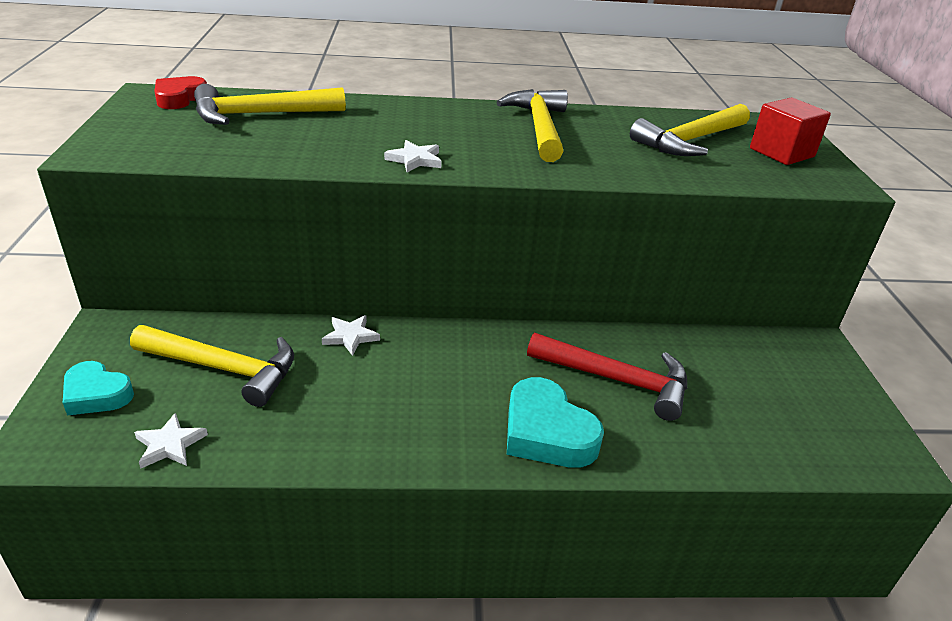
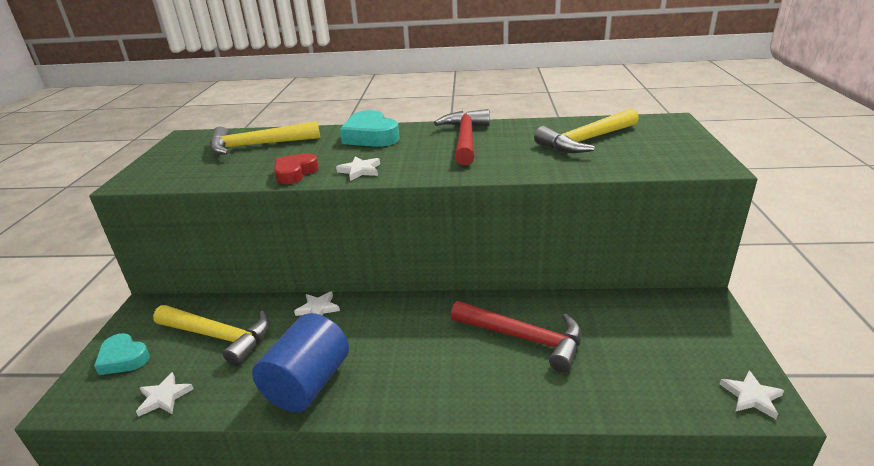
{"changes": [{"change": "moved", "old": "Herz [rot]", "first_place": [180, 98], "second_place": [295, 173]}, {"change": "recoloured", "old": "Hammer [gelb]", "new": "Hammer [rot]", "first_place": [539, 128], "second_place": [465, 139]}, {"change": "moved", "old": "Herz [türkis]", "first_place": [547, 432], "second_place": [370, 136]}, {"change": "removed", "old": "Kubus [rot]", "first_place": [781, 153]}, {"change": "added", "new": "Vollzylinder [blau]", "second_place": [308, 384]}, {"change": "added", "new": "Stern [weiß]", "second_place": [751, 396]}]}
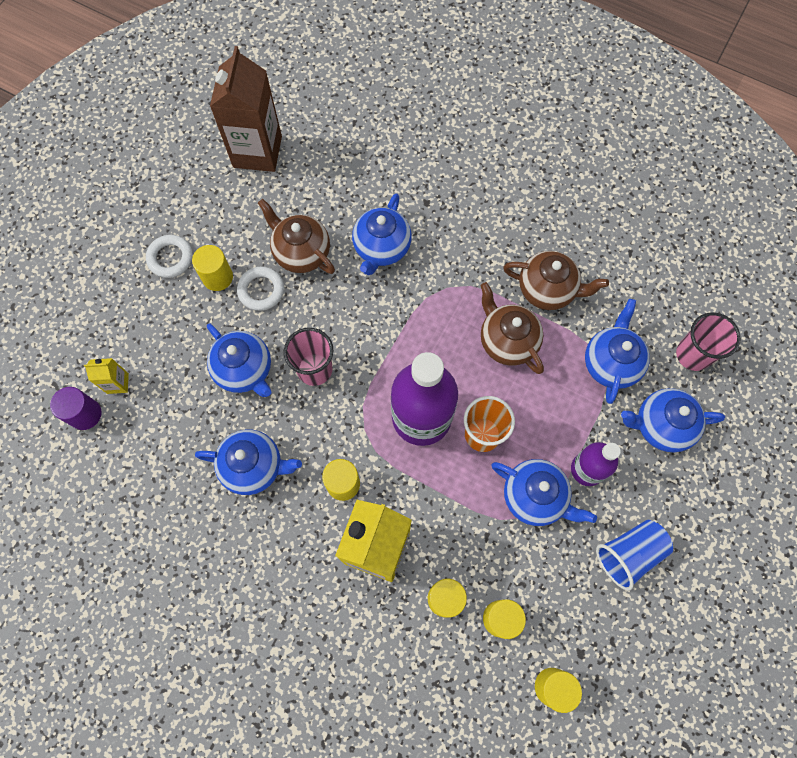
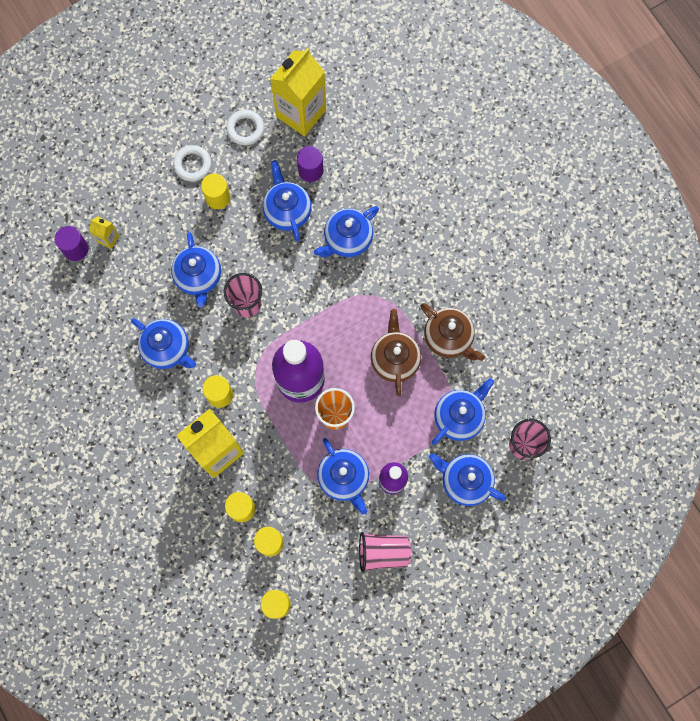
{"changes": [{"change": "recoloured", "old": "Getränkekarton [braun]", "new": "Getränkekarton [gelb]", "first_place": [257, 151], "second_place": [301, 113]}, {"change": "moved", "old": "Ring [weiß]", "first_place": [261, 290], "second_place": [245, 129]}, {"change": "recoloured", "old": "Teekanne [braun]", "new": "Teekanne [blau]", "first_place": [301, 252], "second_place": [287, 211]}, {"change": "recoloured", "old": "Becher [blau]", "new": "Becher [rosa]", "first_place": [628, 554], "second_place": [383, 552]}, {"change": "added", "new": "Vollzylinder [lila]", "second_place": [310, 170]}]}
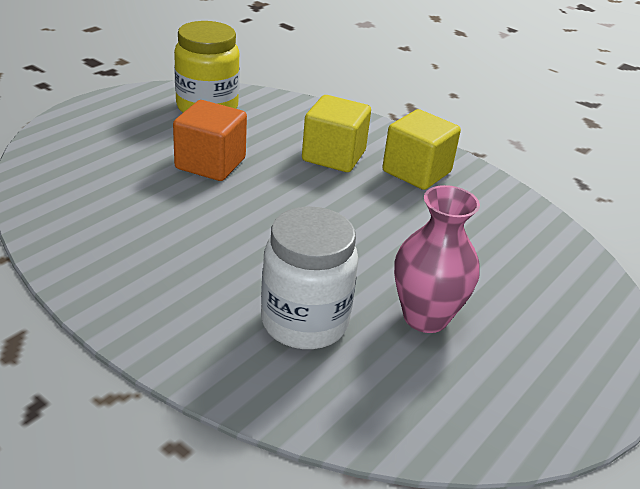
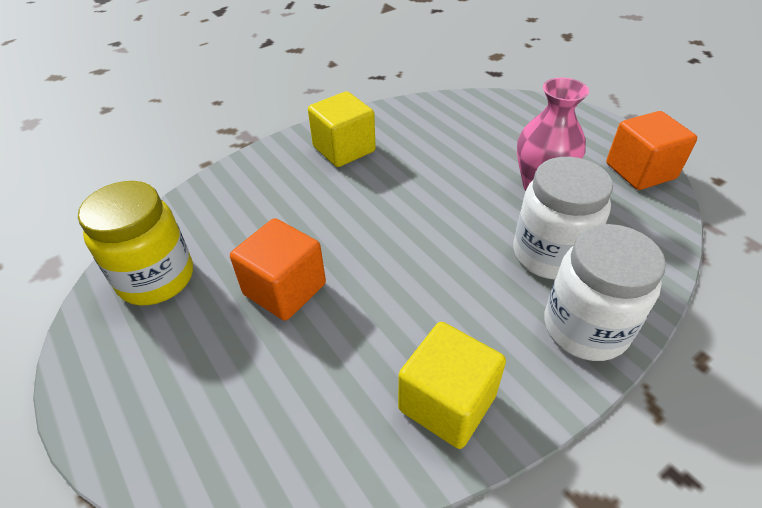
{"changes": [{"change": "moved", "old": "Kubus [gelb]", "first_place": [333, 156], "second_place": [447, 402]}, {"change": "added", "new": "Einmachglas [weiß]", "second_place": [585, 328]}, {"change": "added", "new": "Kubus [orange]", "second_place": [640, 171]}]}
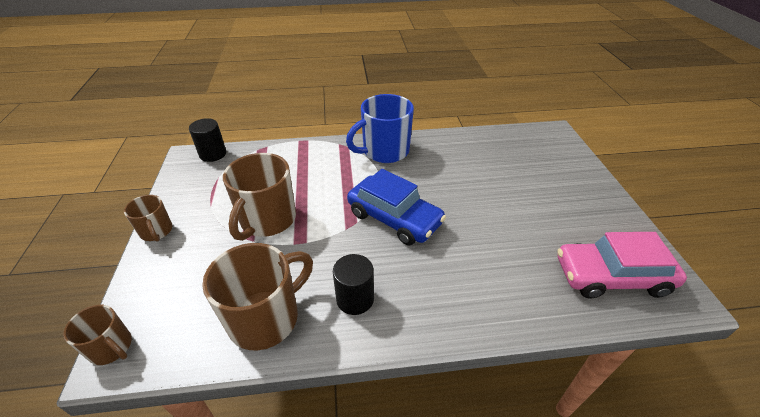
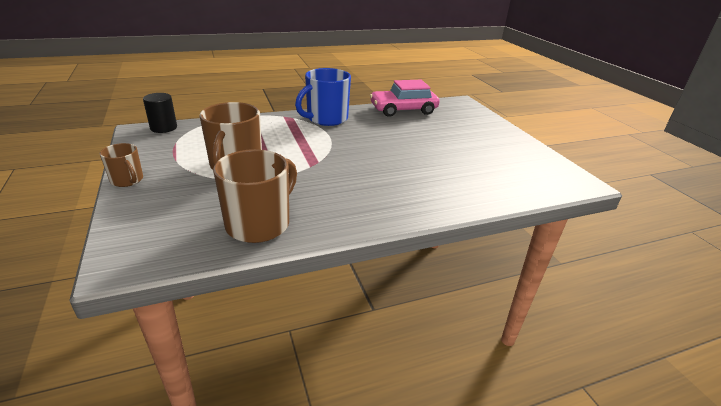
{"changes": [{"change": "removed", "old": "Tasse [braun]", "first_place": [111, 347]}, {"change": "removed", "old": "Vollzylinder [schwarz]", "first_place": [355, 299]}, {"change": "removed", "old": "Auto [blau]", "first_place": [394, 218]}, {"change": "moved", "old": "Auto [rosa]", "first_place": [611, 276], "second_place": [403, 110]}]}
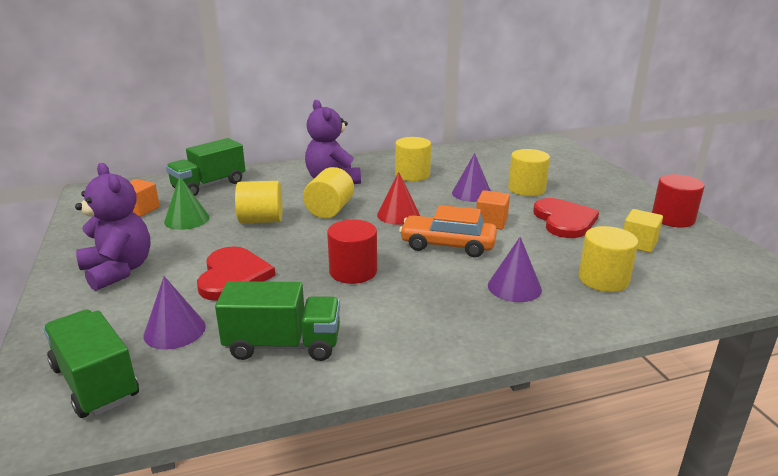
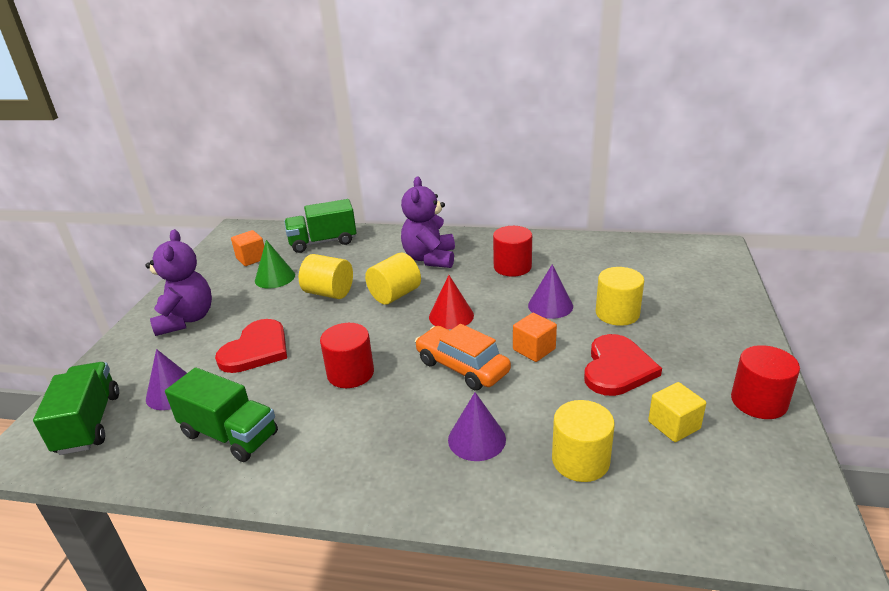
{"changes": [{"change": "recoloured", "old": "Vollzylinder [gelb]", "new": "Vollzylinder [rot]", "first_place": [412, 175], "second_place": [512, 267]}]}
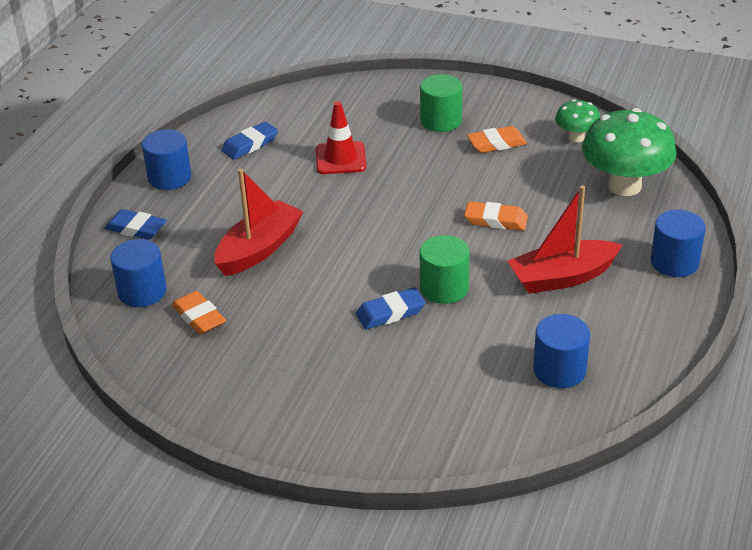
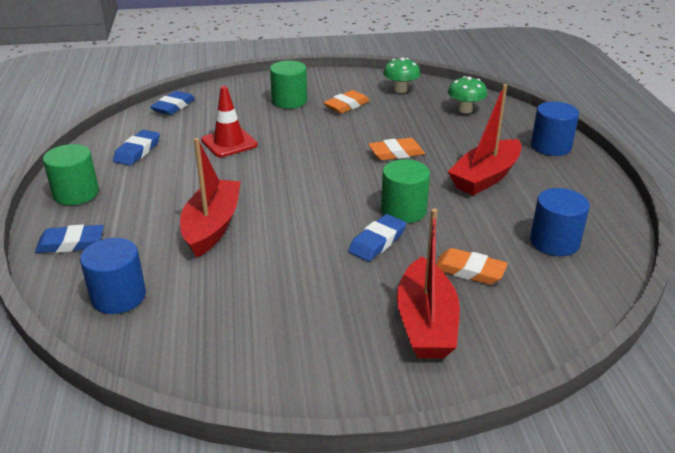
{"changes": [{"change": "recoloured", "old": "Vollzylinder [blau]", "new": "Vollzylinder [grün]", "first_place": [169, 177], "second_place": [76, 193]}, {"change": "moved", "old": "Radiergummi [orange]", "first_place": [199, 317], "second_place": [469, 271]}, {"change": "resized", "old": "Pilz [grün]", "first_place": [624, 186], "second_place": [465, 110], "factor": 0.52}, {"change": "added", "new": "Radiergummi [blau]", "second_place": [173, 107]}, {"change": "added", "new": "Boot [rot]", "second_place": [426, 323]}]}
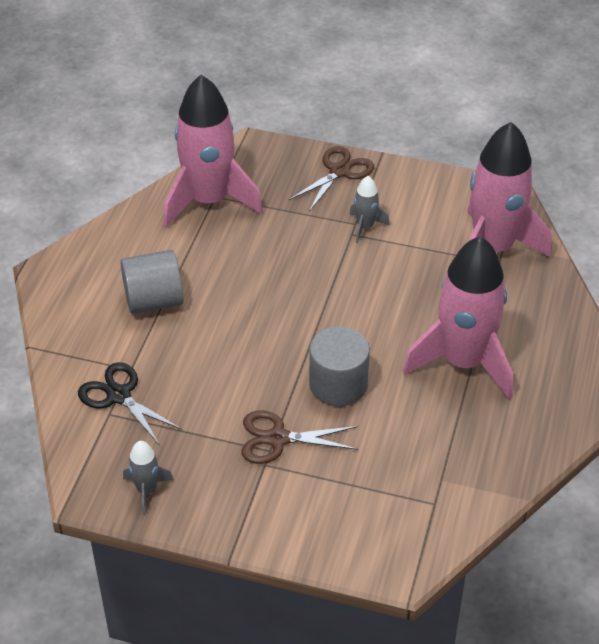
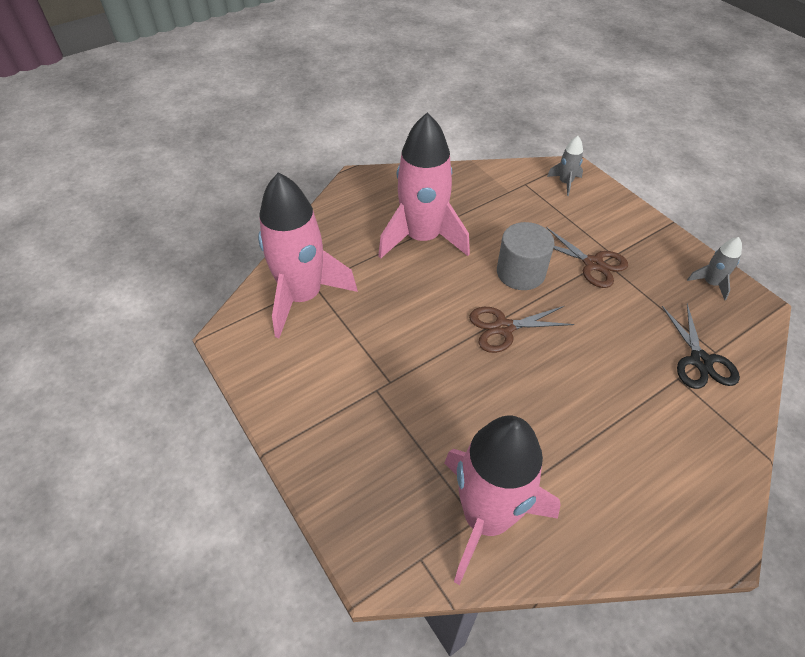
{"changes": [{"change": "removed", "old": "Vollzylinder [grau]", "first_place": [154, 301]}, {"change": "moved", "old": "Schere [braun]", "first_place": [339, 171], "second_place": [503, 328]}, {"change": "moved", "old": "Rakete [grau]", "first_place": [365, 226], "second_place": [565, 183]}]}
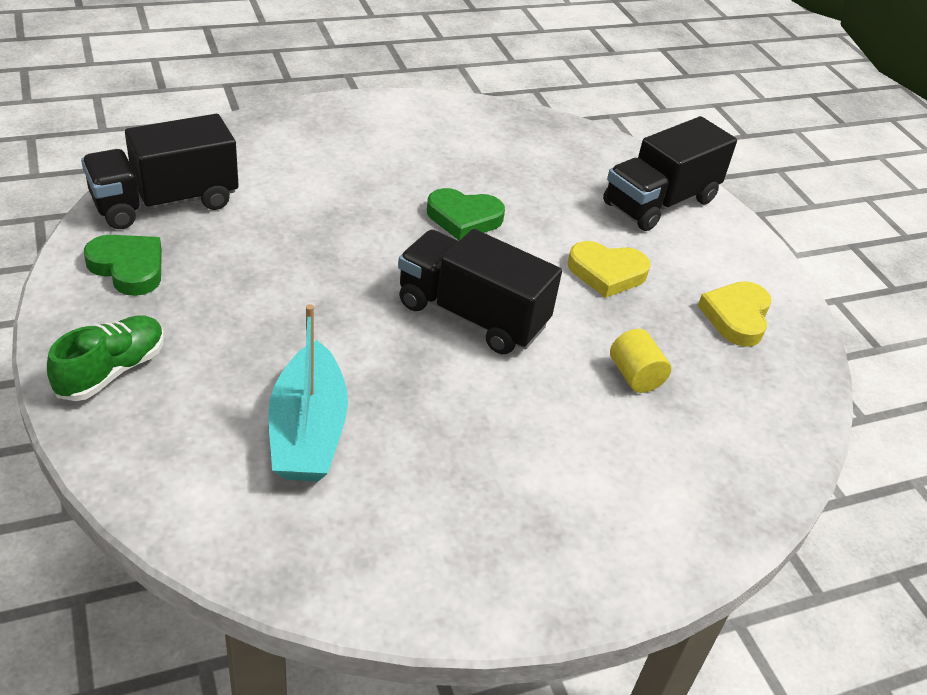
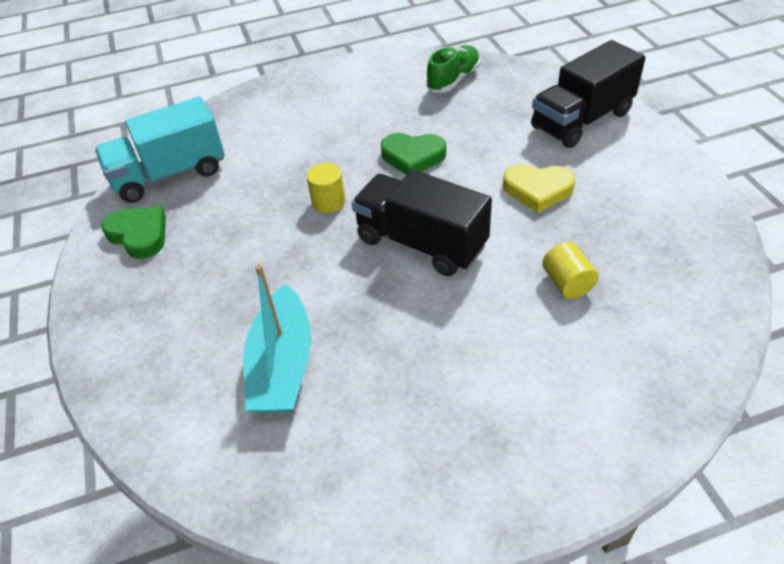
{"changes": [{"change": "moved", "old": "Schuh [grün]", "first_place": [112, 371], "second_place": [453, 80]}, {"change": "recoloured", "old": "Lastwagen [schwarz]", "new": "Lastwagen [türkis]", "first_place": [165, 202], "second_place": [170, 174]}, {"change": "removed", "old": "Herz [gelb]", "first_place": [736, 317]}, {"change": "added", "new": "Vollzylinder [gelb]", "second_place": [328, 201]}]}
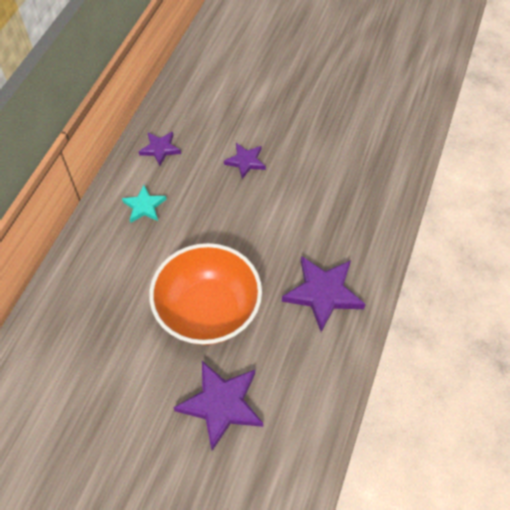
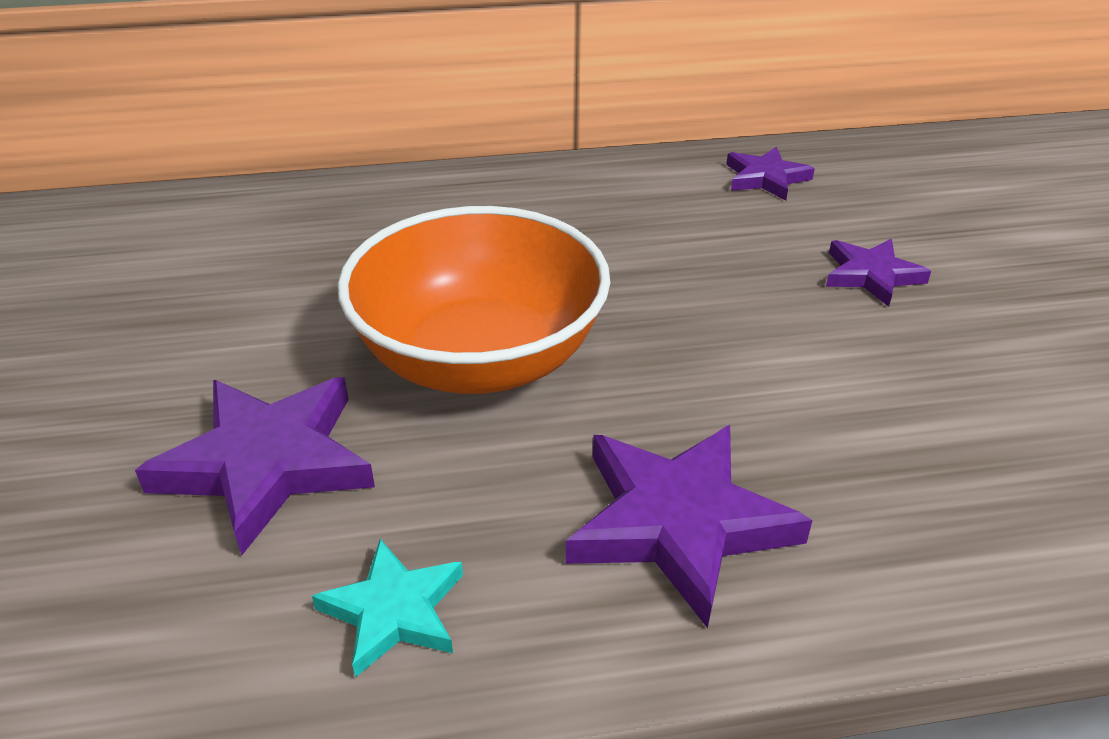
{"changes": [{"change": "moved", "old": "Stern [türkis]", "first_place": [144, 206], "second_place": [393, 611]}]}
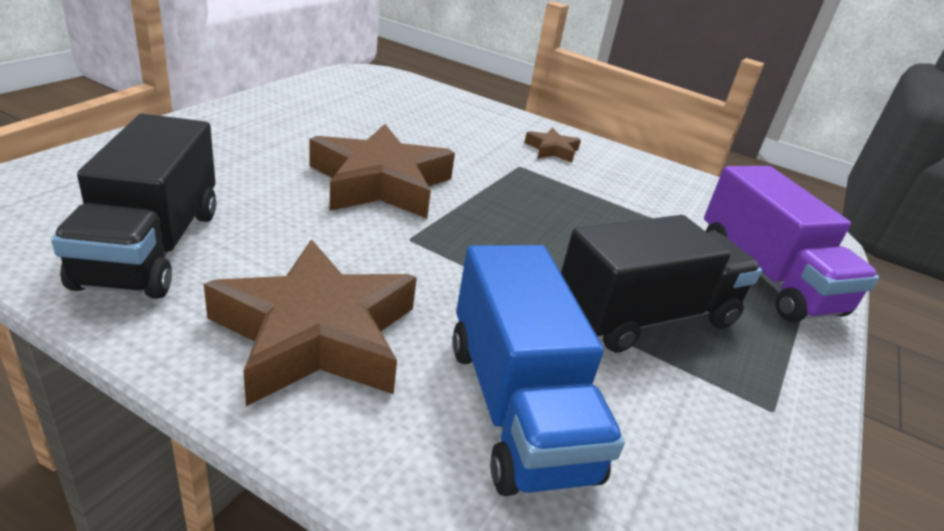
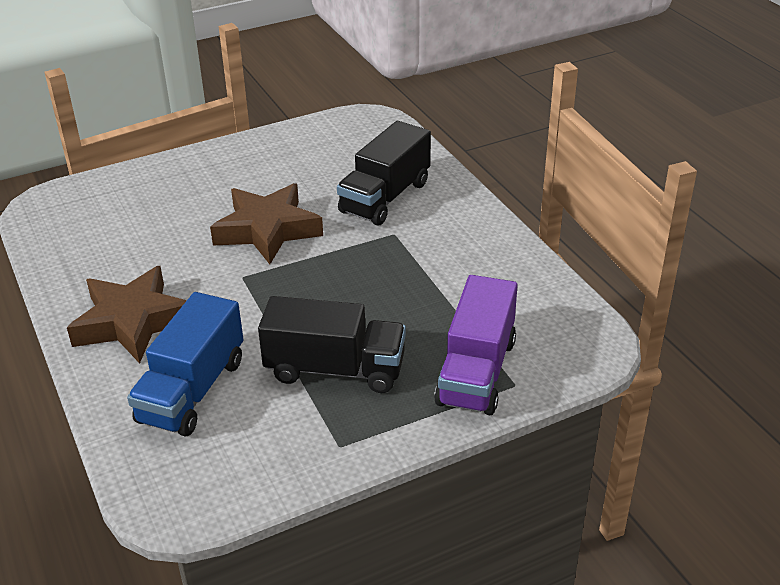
{"changes": [{"change": "moved", "old": "Lastwagen [schwarz]", "first_place": [152, 247], "second_place": [385, 197]}, {"change": "removed", "old": "Stern [braun]", "first_place": [552, 150]}]}
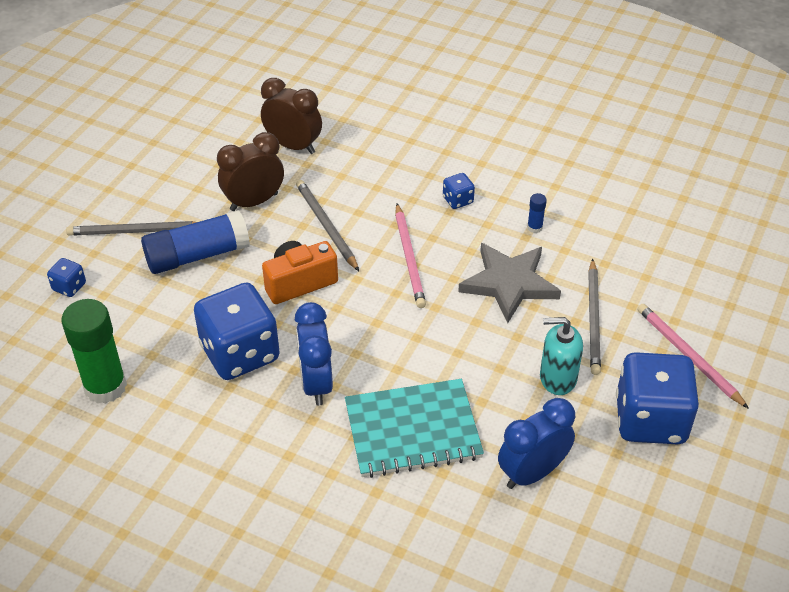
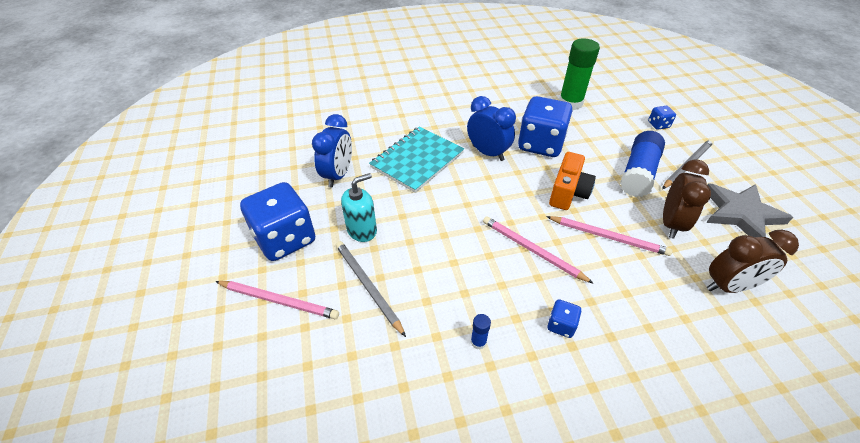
{"changes": [{"change": "recoloured", "old": "Bleistift [grau]", "new": "Bleistift [rosa]", "first_place": [326, 226], "second_place": [608, 237]}, {"change": "moved", "old": "Stern [grau]", "first_place": [509, 283], "second_place": [740, 213]}]}
